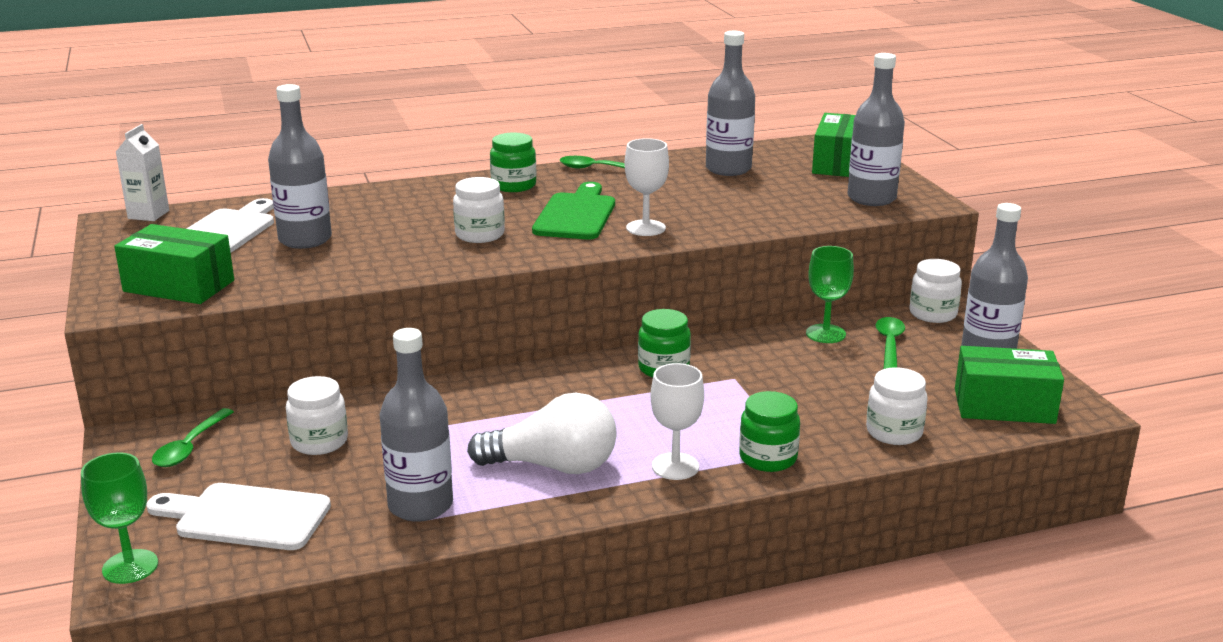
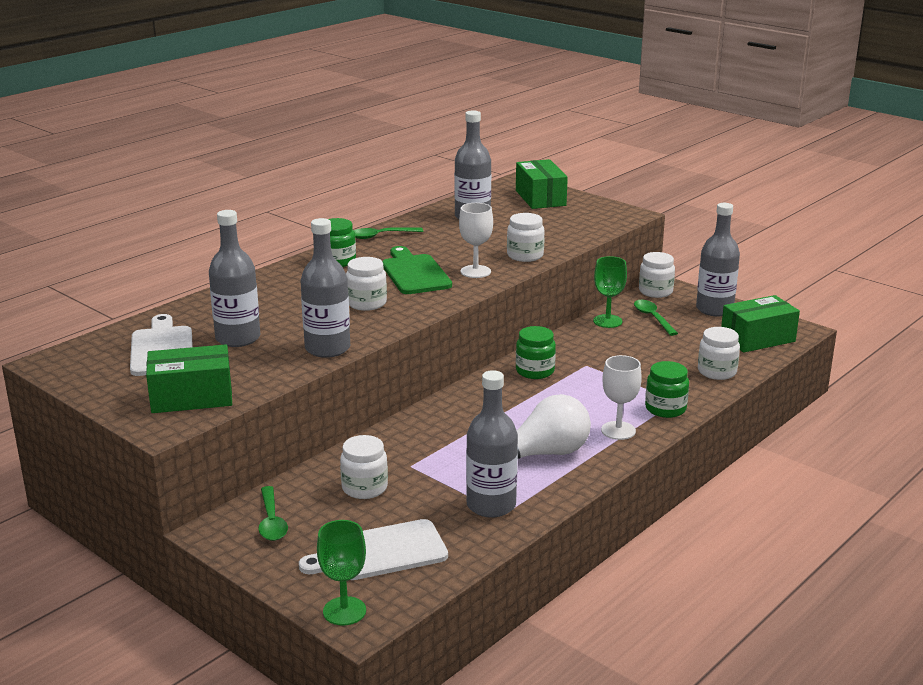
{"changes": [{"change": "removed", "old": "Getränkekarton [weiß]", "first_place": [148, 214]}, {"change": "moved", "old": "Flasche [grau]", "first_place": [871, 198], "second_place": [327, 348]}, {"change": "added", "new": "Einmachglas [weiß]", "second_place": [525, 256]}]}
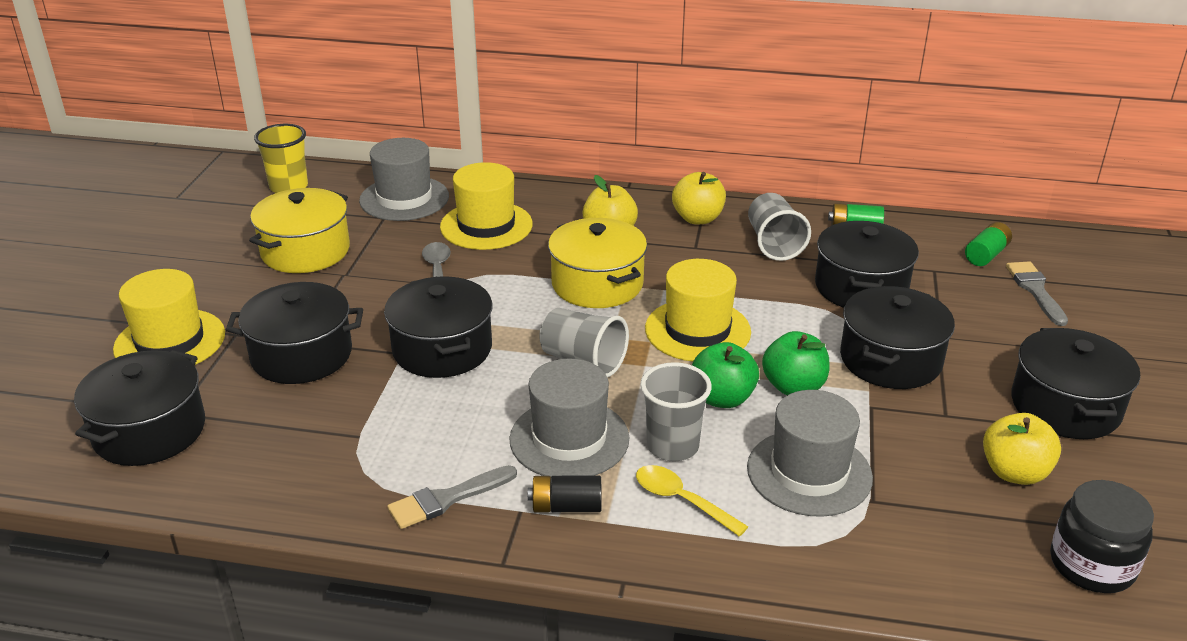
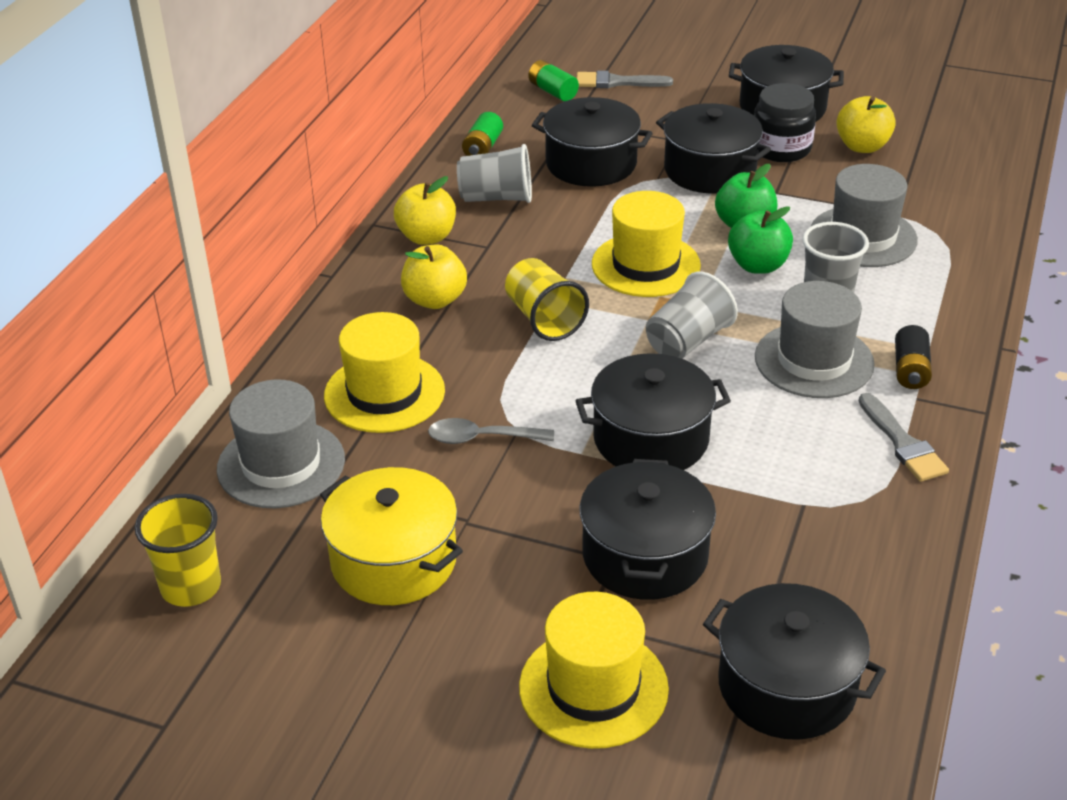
{"changes": [{"change": "replaced", "old": "Kochtopf [gelb]", "new": "Becher [gelb]", "first_place": [597, 284], "second_place": [544, 319]}, {"change": "removed", "old": "Löffel [gelb]", "first_place": [681, 500]}, {"change": "moved", "old": "Einmachglas [schwarz]", "first_place": [1092, 565], "second_place": [781, 149]}]}
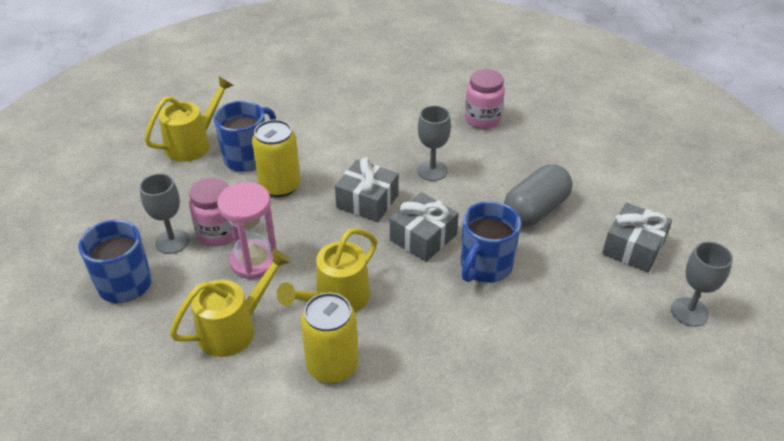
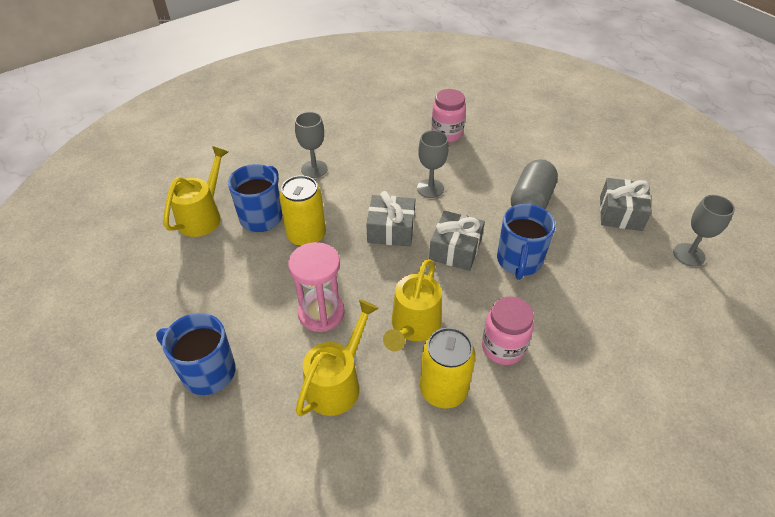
{"changes": [{"change": "moved", "old": "Kelch [grau]", "first_place": [172, 241], "second_place": [314, 169]}, {"change": "moved", "old": "Einmachglas [rosa]", "first_place": [218, 233], "second_place": [503, 347]}]}
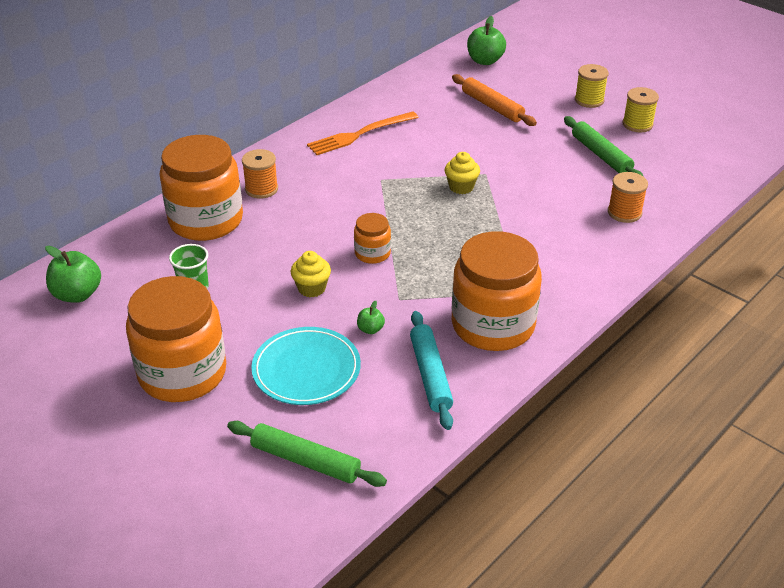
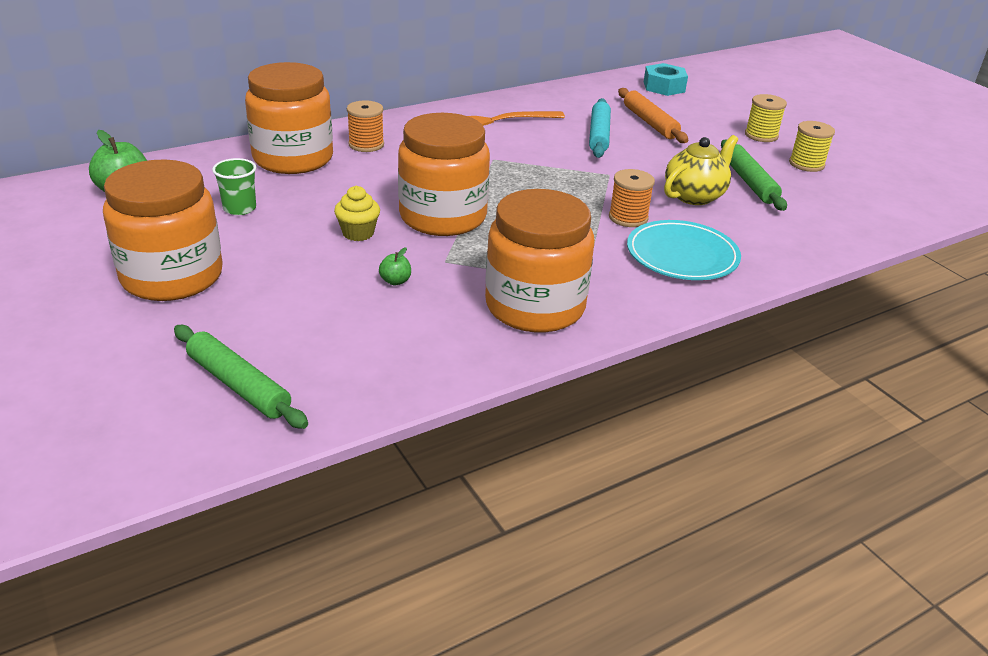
{"changes": [{"change": "moved", "old": "Teller [türkis]", "first_place": [306, 369], "second_place": [682, 255]}, {"change": "resized", "old": "Einmachglas [orange]", "first_place": [372, 253], "second_place": [443, 217], "factor": 2.14}, {"change": "moved", "old": "Nudelholz [türkis]", "first_place": [430, 375], "second_place": [599, 135]}, {"change": "removed", "old": "Muffin [gelb]", "first_place": [461, 187]}, {"change": "replaced", "old": "Apfel [grün]", "new": "Sechskantmutter [türkis]", "first_place": [485, 61], "second_place": [664, 87]}, {"change": "moved", "old": "Garnrolle [orange]", "first_place": [624, 212], "second_place": [628, 217]}, {"change": "added", "new": "Teekanne [gelb]", "second_place": [694, 196]}]}
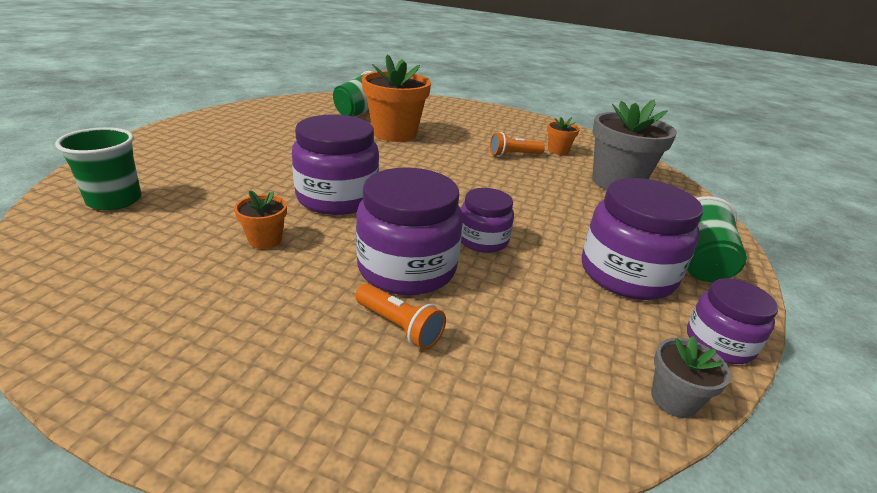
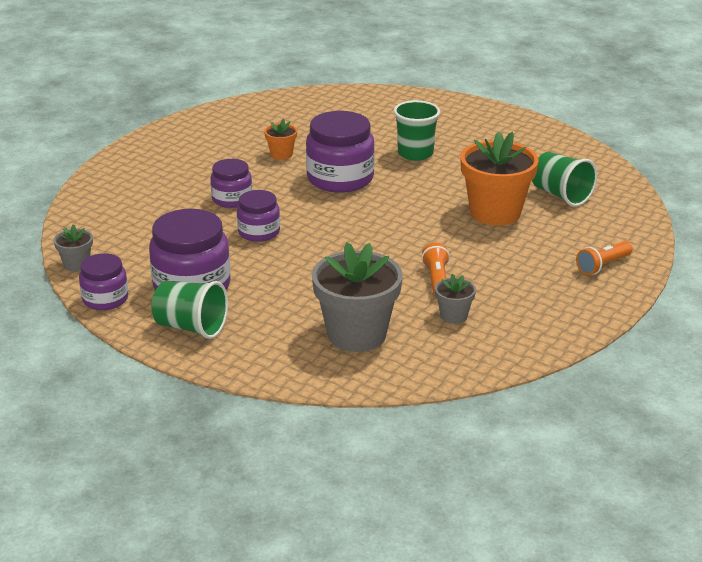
{"changes": [{"change": "moved", "old": "Becher [grün]", "first_place": [114, 200], "second_place": [415, 153]}, {"change": "moved", "old": "Taschenlampe [orange]", "first_place": [399, 326], "second_place": [603, 266]}, {"change": "resized", "old": "Einmachglas [lila]", "first_place": [407, 268], "second_place": [232, 199], "factor": 0.58}, {"change": "recoloured", "old": "Blumentopf [orange]", "new": "Blumentopf [grau]", "first_place": [558, 150], "second_place": [453, 316]}]}
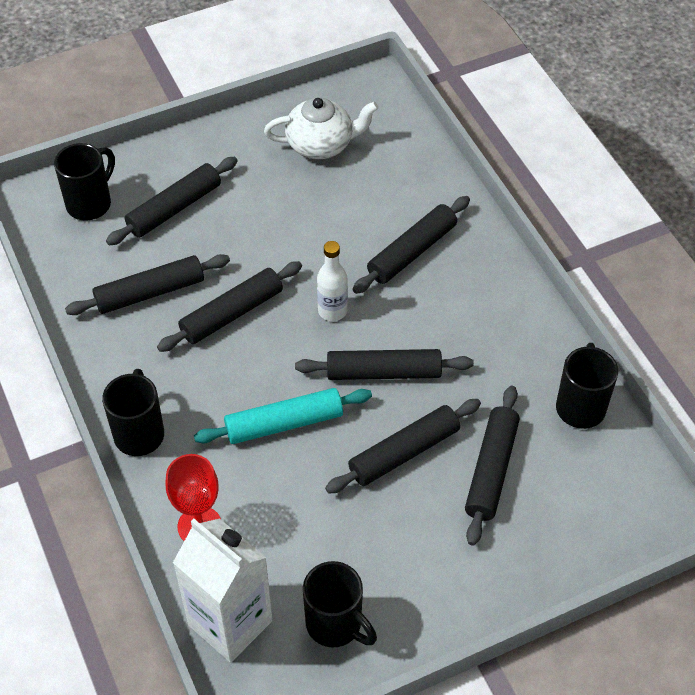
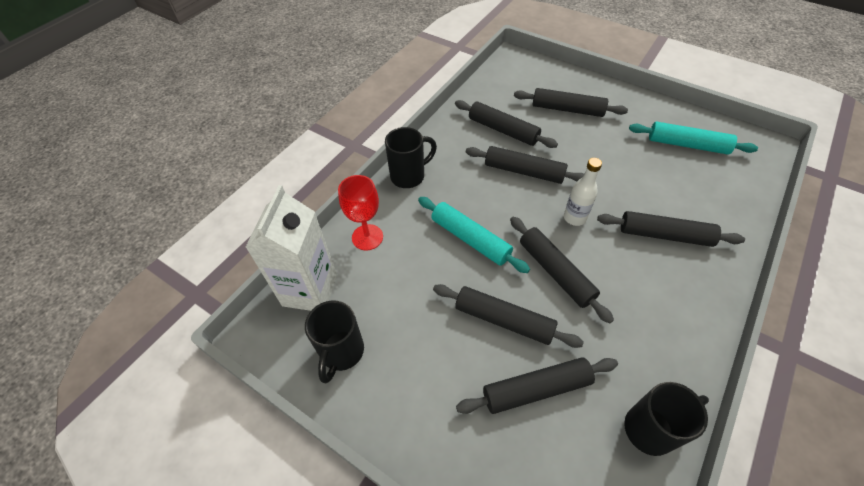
{"changes": [{"change": "removed", "old": "Tasse [schwarz]", "first_place": [90, 203]}, {"change": "replaced", "old": "Teekanne [weiß]", "new": "Nudelholz [türkis]", "first_place": [321, 145], "second_place": [687, 145]}]}
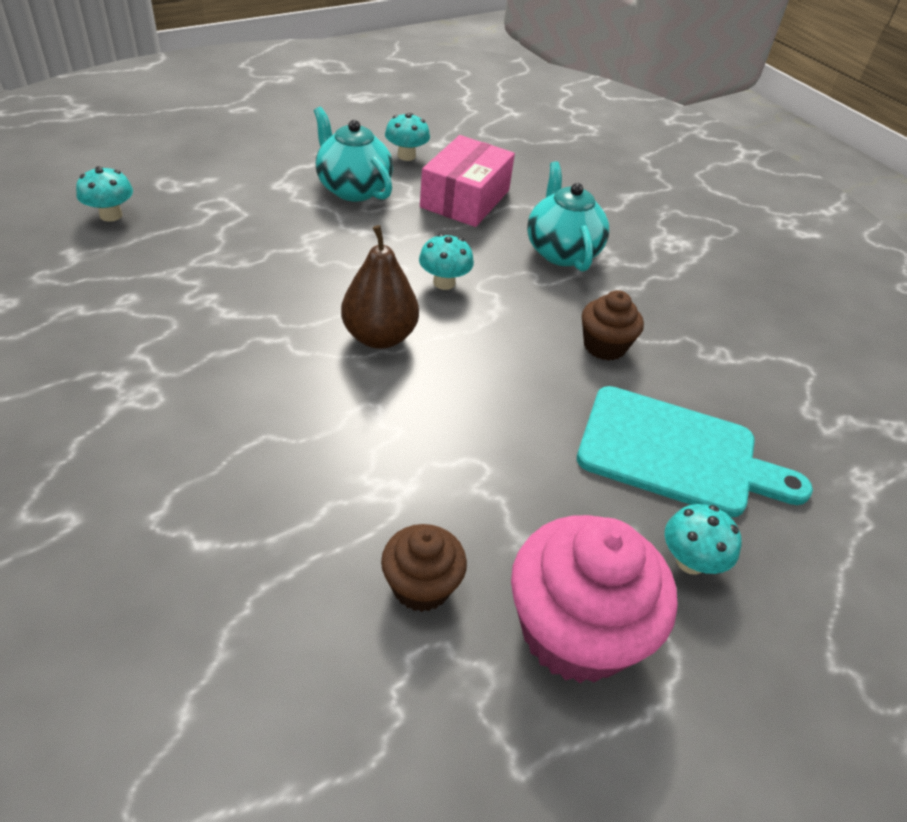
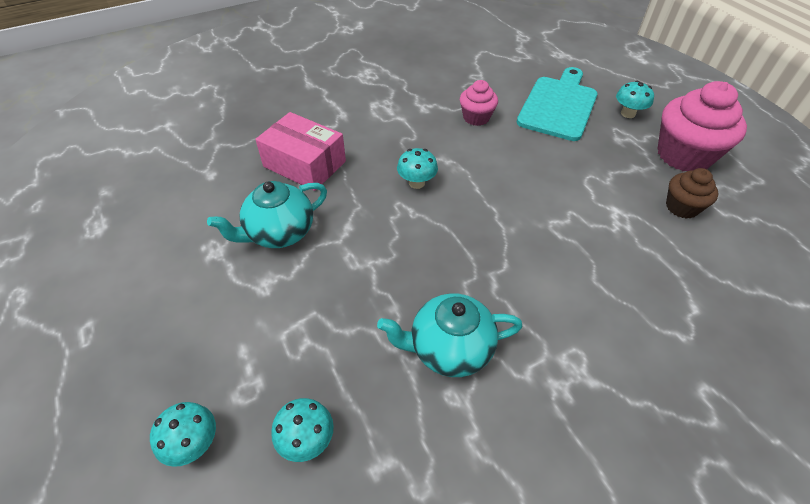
{"changes": [{"change": "removed", "old": "Birne [braun]", "first_place": [379, 336]}, {"change": "moved", "old": "Pilz [türkis]", "first_place": [406, 156], "second_place": [194, 443]}, {"change": "moved", "old": "Teekanne [türkis]", "first_place": [561, 251], "second_place": [449, 349]}, {"change": "recoloured", "old": "Muffin [braun]", "new": "Muffin [rosa]", "first_place": [604, 346], "second_place": [476, 117]}]}
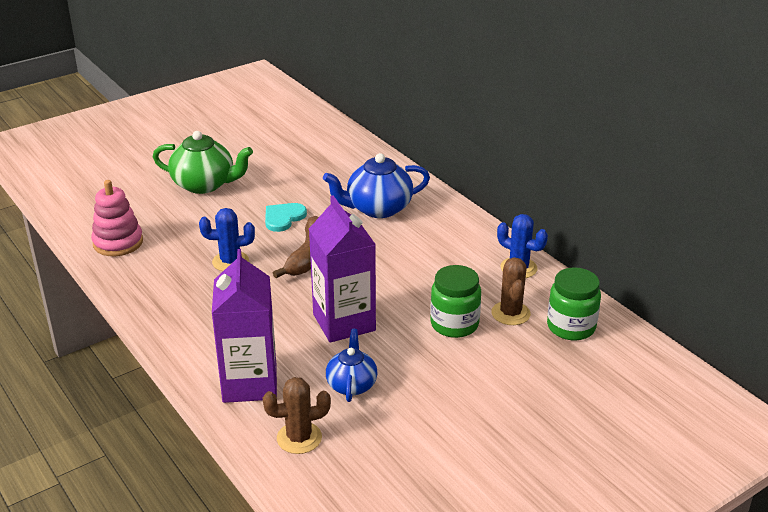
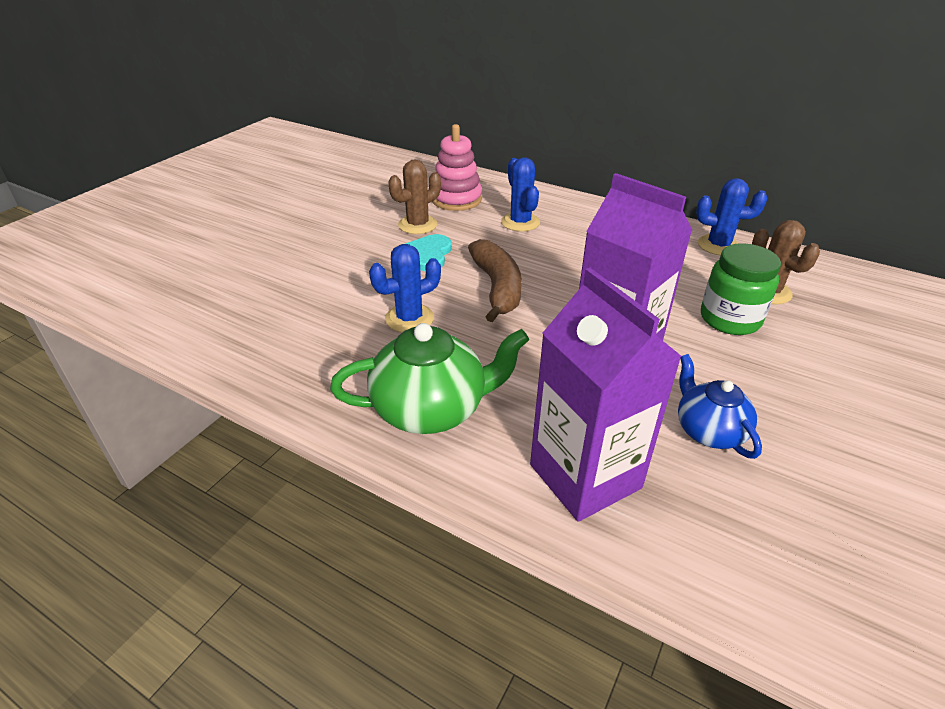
{"changes": [{"change": "moved", "old": "Stapelspielzeug [rosa]", "first_place": [118, 242], "second_place": [456, 199]}, {"change": "moved", "old": "Teekanne [grün]", "first_place": [205, 184], "second_place": [431, 409]}, {"change": "moved", "old": "Kaktus [braun]", "first_place": [299, 438], "second_place": [417, 225]}, {"change": "replaced", "old": "Teekanne [blau]", "new": "Kaktus [blau]", "first_place": [378, 208], "second_place": [520, 222]}, {"change": "removed", "old": "Einmachglas [grün]", "first_place": [571, 327]}]}
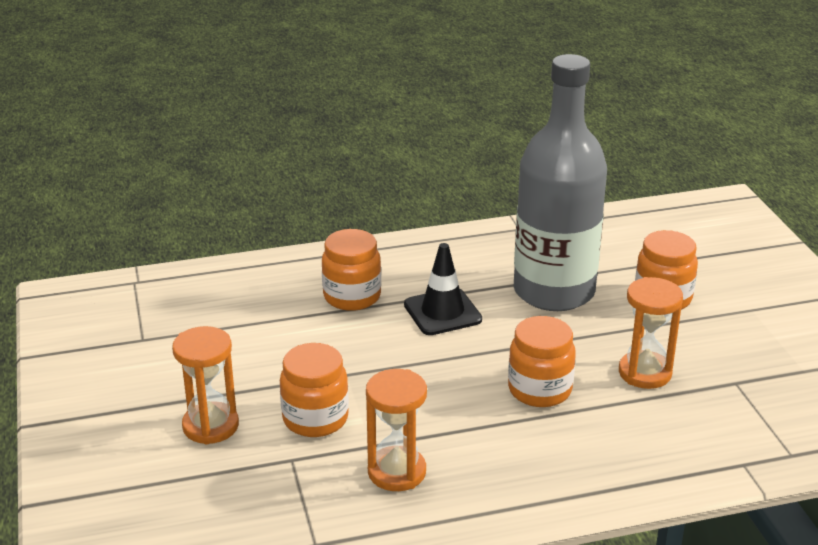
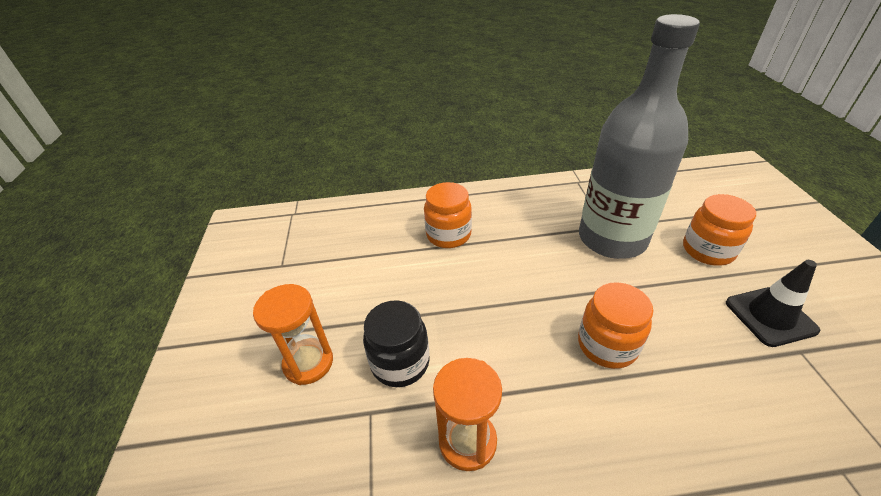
{"changes": [{"change": "recoloured", "old": "Einmachglas [orange]", "new": "Einmachglas [schwarz]", "first_place": [315, 419], "second_place": [400, 362]}, {"change": "moved", "old": "Leitkegel [schwarz]", "first_place": [442, 312], "second_place": [770, 316]}, {"change": "removed", "old": "Sanduhr [orange]", "first_place": [645, 373]}]}
